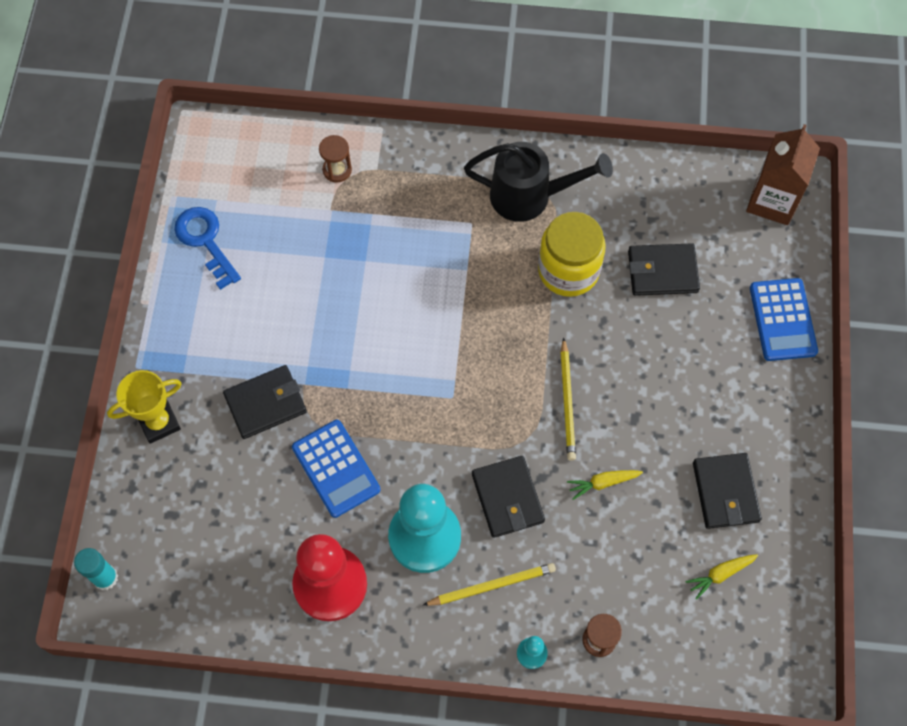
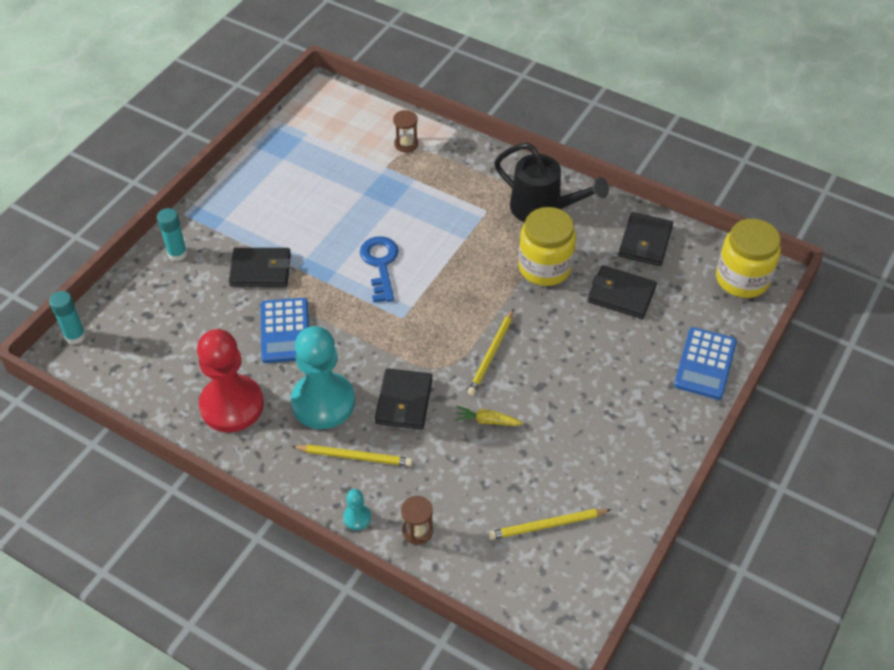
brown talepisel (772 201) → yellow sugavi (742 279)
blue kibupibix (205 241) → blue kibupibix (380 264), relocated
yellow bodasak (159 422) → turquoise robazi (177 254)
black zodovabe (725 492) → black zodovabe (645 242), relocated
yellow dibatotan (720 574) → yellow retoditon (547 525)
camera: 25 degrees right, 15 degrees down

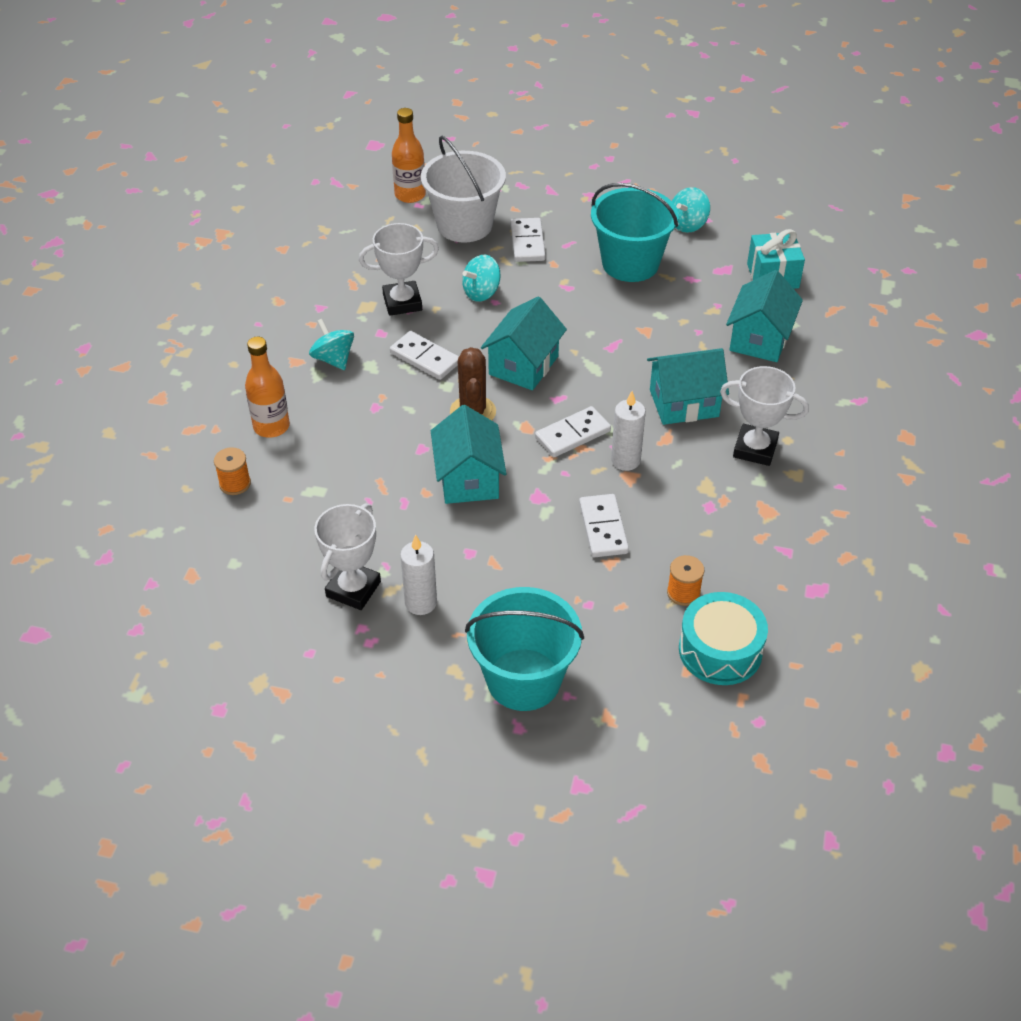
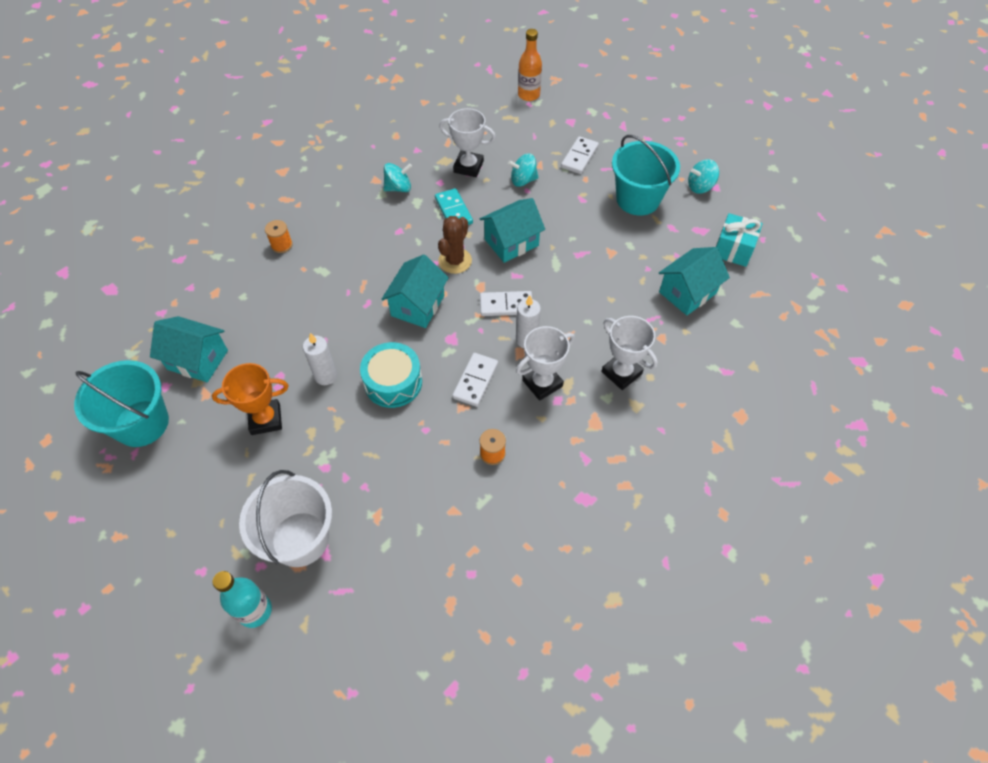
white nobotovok (464 225) → white nobotovok (300 539), relocated
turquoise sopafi (333 359) → turquoise sopafi (398 188), 75 degrees clockwise
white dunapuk (425 358) → turquoise dunapuk (453 211)
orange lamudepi (271 426) → -
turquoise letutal (684 403) → turquoise letutal (197 360), relocated
white bodasak (353 589) → white bodasak (542 383), relocated
turquoise nobotovok (523 679) → turquoise nobotovok (142 423), relocated
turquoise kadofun (720 650) → turquoise kadofun (393 382), relocated
- → orange bodasak (265 419)
- → turquoise lamudepi (255 610)
camera: 30 degrees right, 10 degrees up

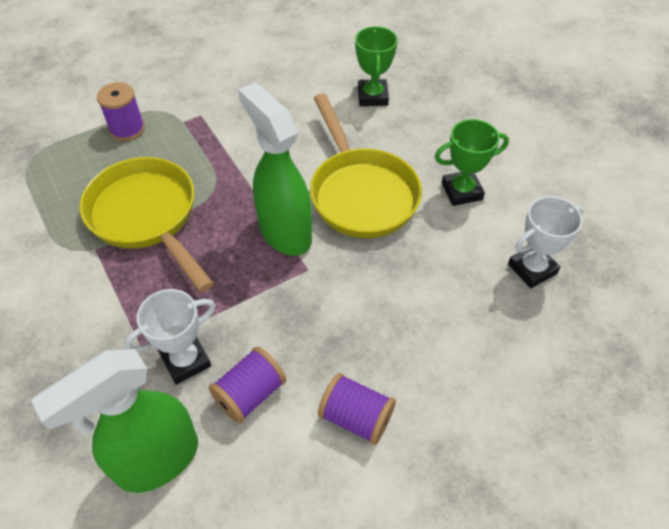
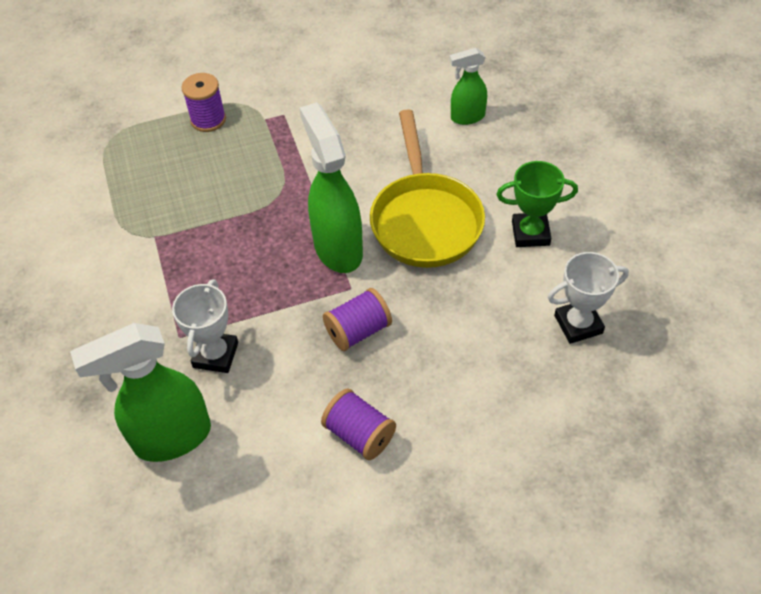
green bodasak (372 96) → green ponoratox (467 117)
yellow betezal (147 217) → -
white bodasak (185 360) → white bodasak (215 355), 60 degrees counterclockwise
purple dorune (250 394) → purple dorune (358 331), relocated
camera: 15 degrees right, 0 degrees up

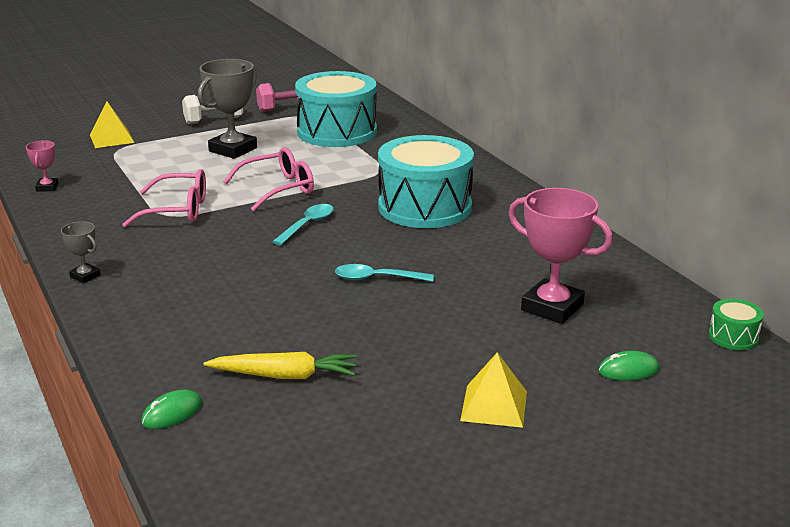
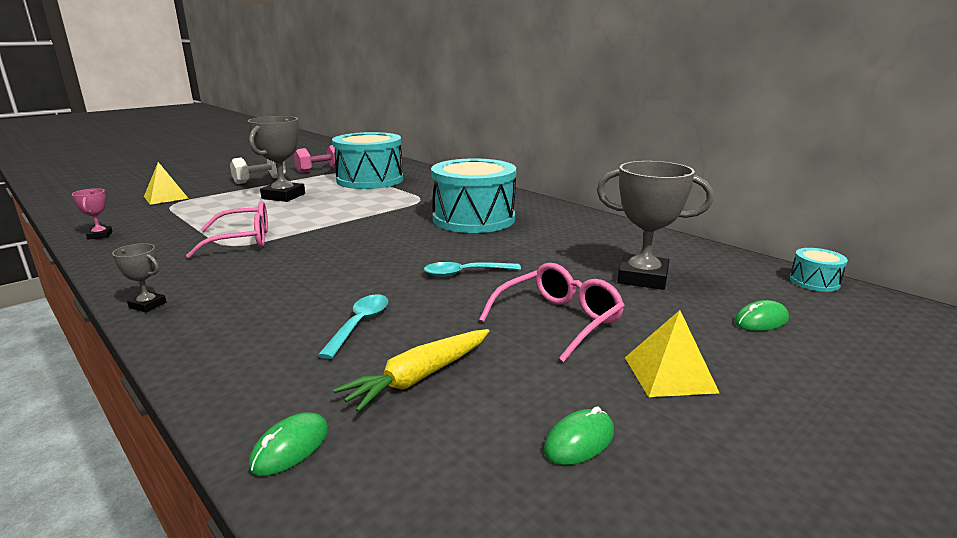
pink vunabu (279 189) → pink vunabu (559 320), relocated
pink bodasak (552 307) → grey bodasak (642 278)
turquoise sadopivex (307 225) → turquoise sadopivex (359 324), relocated
green kadofun (733 337) → turquoise kadofun (814 282)
yellow dibatotan (285 376) → yellow dibatotan (419 377), 150 degrees clockwise
- → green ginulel (579 441)
camera: 15 degrees left, 5 degrees down

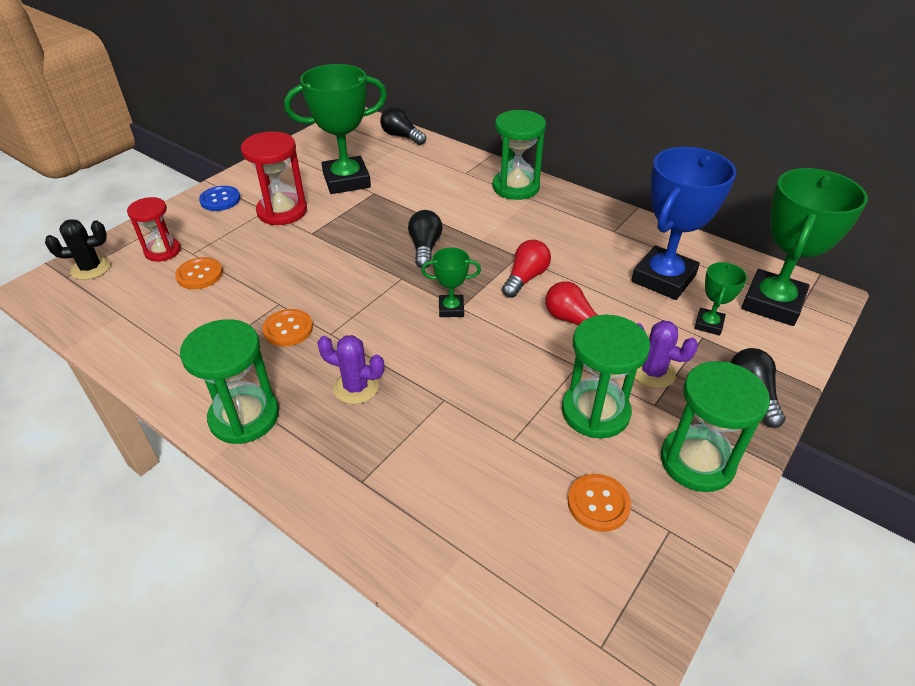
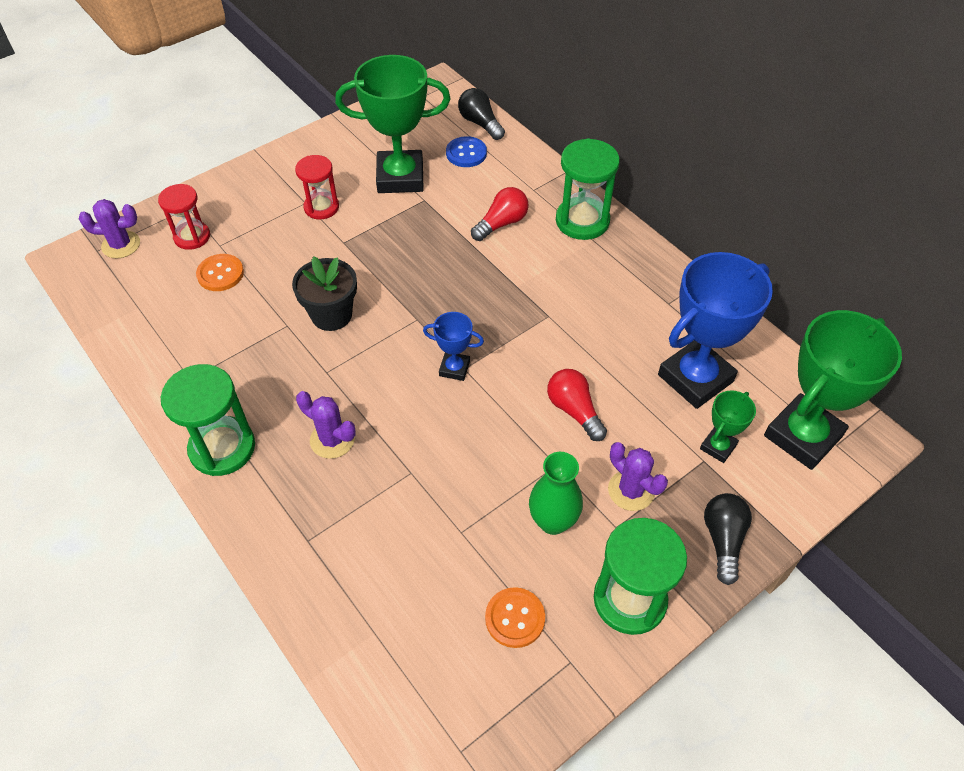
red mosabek (282 211) → red mosabek (321 207), x0.66
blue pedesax (220 200) → blue pedesax (466 153), relocated
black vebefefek (425 248) → -
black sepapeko (91 268) → purple sepapeko (121 245)
red vebefefek (525 278) → red vebefefek (501 223), relocated
green bodasak (451 309) → blue bodasak (454 368)
orange pedesax (288 329) → -
green mosabek (595 412) → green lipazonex (553 521)
- → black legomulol (331 315)
camera: 15 degrees right, 10 degrees up

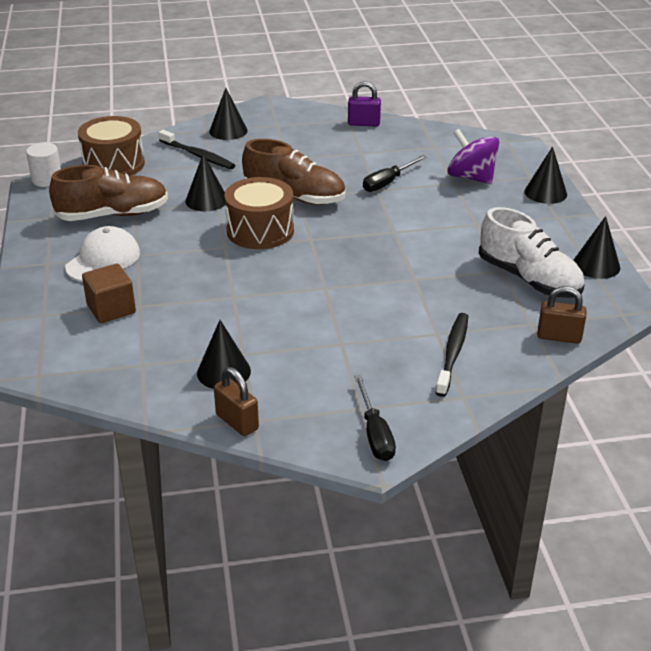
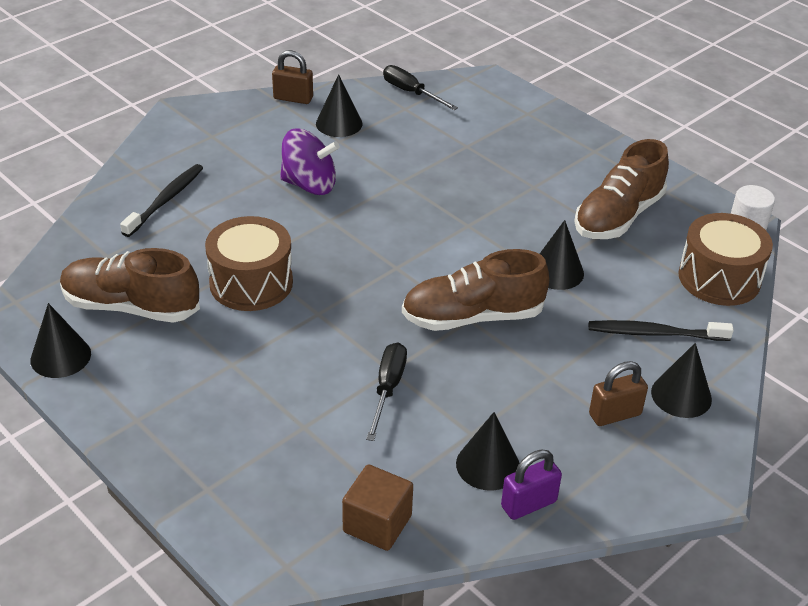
purple sopafi (471 177) → purple sopafi (309 185), relocated
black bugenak (545 193) → black bugenak (488 465), relocated
brown kadofun (260 231) → brown kadofun (251 283), relocated
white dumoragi (529 279) → brown dumoragi (131 307)
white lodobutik (103 260) → -
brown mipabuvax (111 309) → brown mipabuvax (377 524), relocated
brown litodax (559 337) → brown litodax (615 414), relocated
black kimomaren (452 354) → black kimomaren (165 200), 135 degrees counterclockwise
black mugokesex (375 433) → black mugokesex (411 92), relocated
camera: 145 degrees right, 5 degrees up

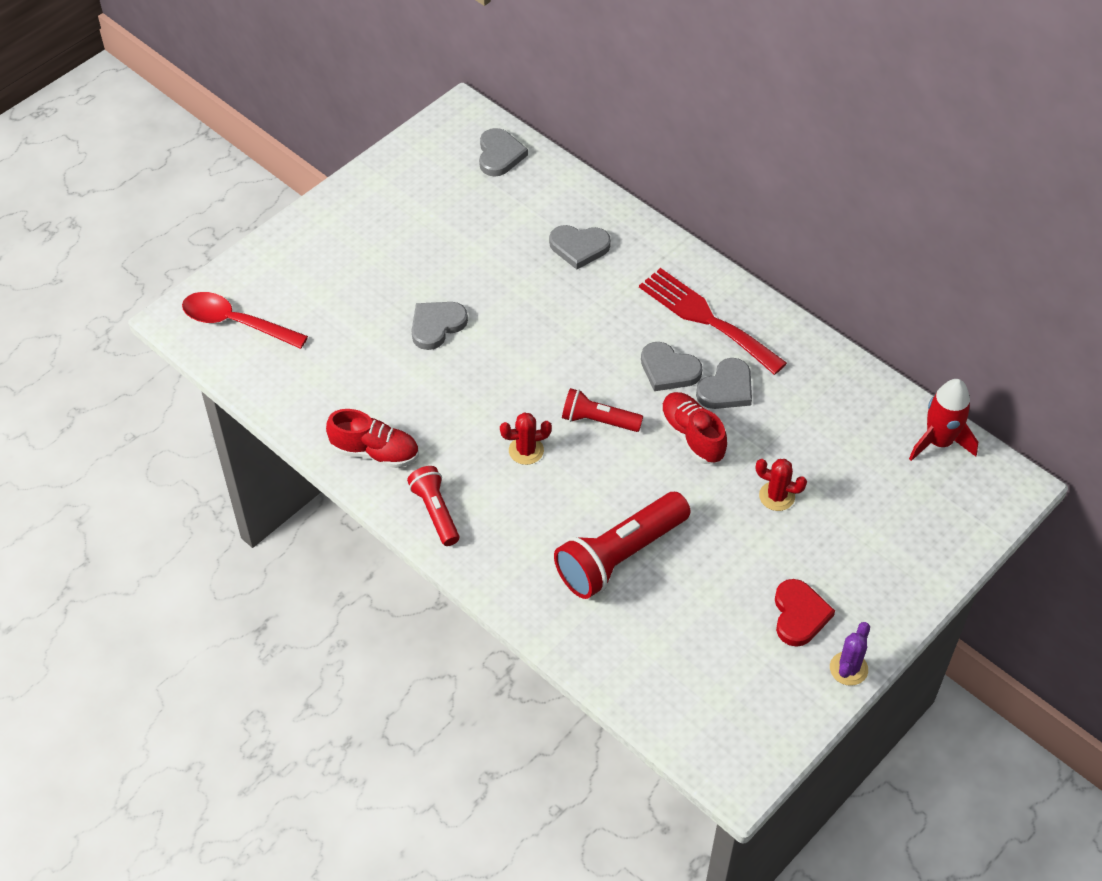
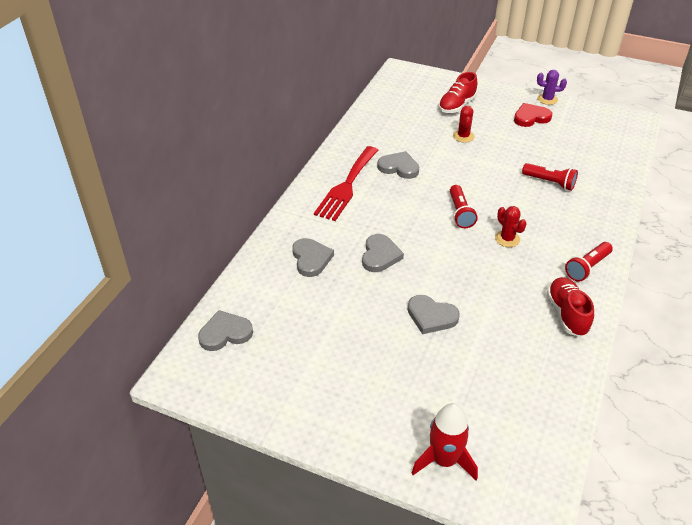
red sadopivex (236 323) → -
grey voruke (668 370) → grey voruke (380 255), relocated
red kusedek (939 442) → red kusedek (444 460), relocated
red dumoragi (692 436) → red dumoragi (456 106), relocated
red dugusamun (620 556) → red dugusamun (550 182), x0.57
camera: 110 degrees left, 10 degrees down

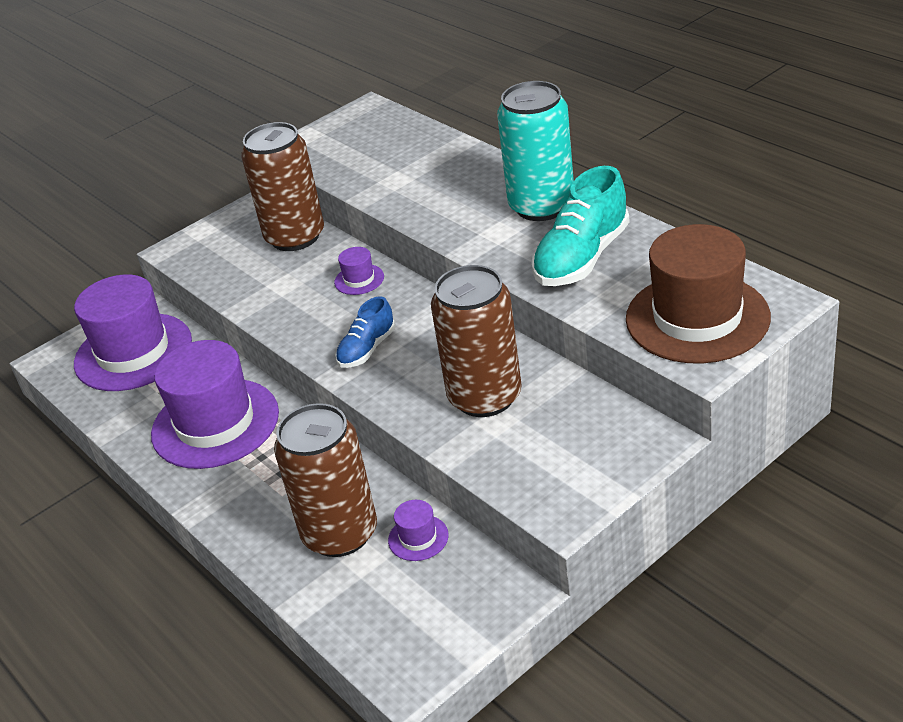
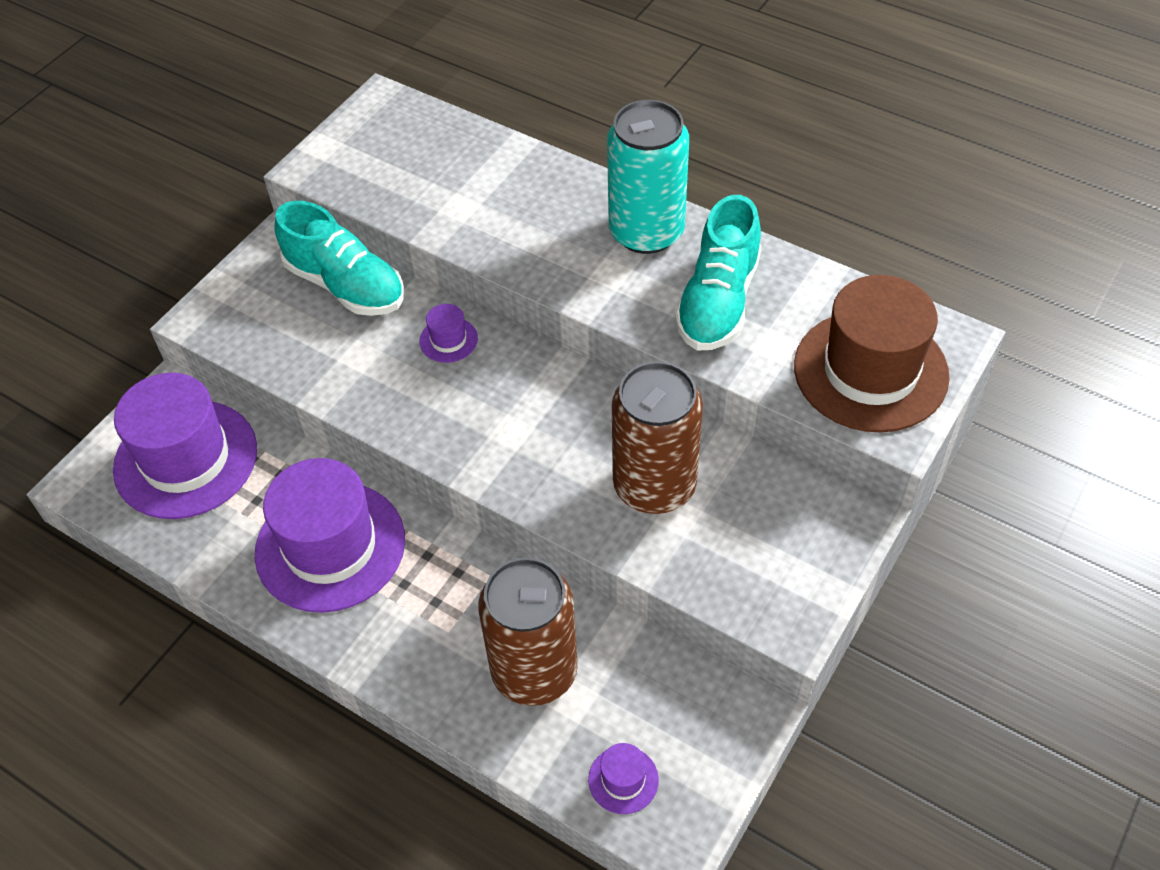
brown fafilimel (295 237) → turquoise dumoragi (345 285)
blue dumoragi (367 349) → -
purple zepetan (418 538) → purple zepetan (623 780), relocated
camera: 20 degrees left, 15 degrees up

